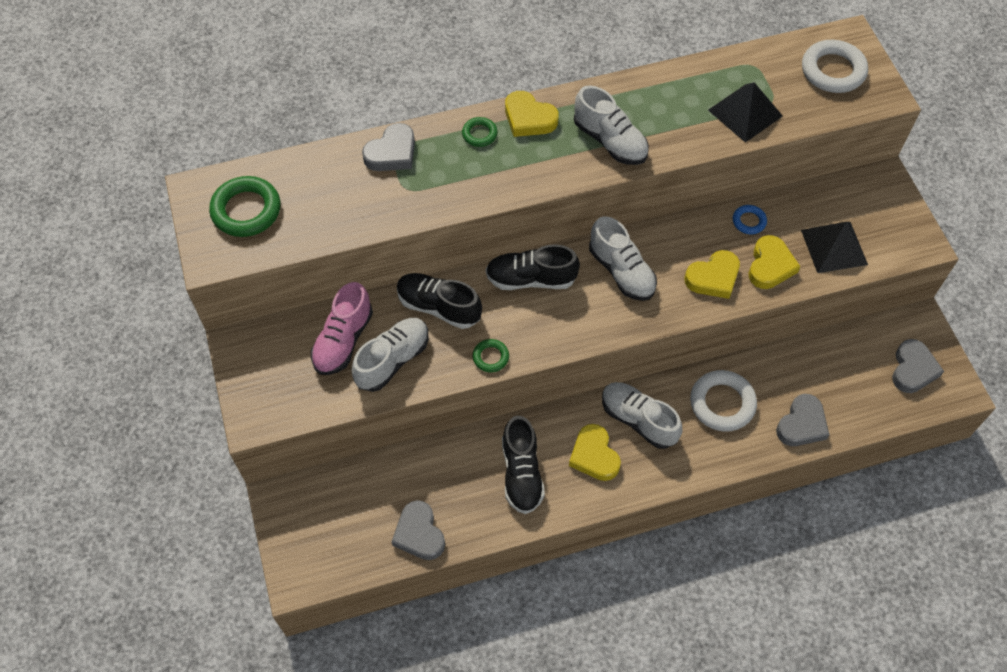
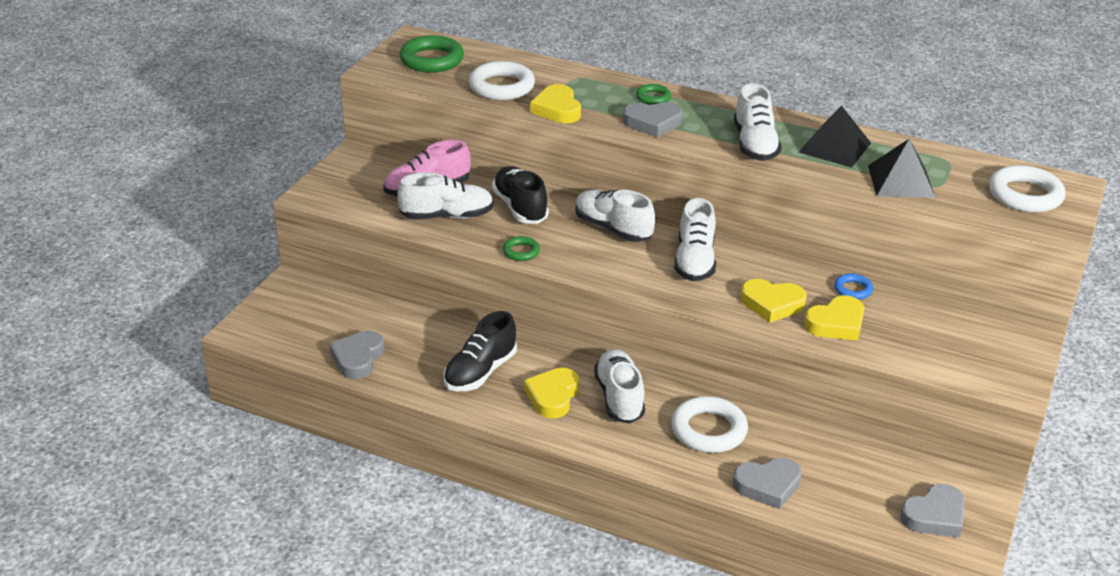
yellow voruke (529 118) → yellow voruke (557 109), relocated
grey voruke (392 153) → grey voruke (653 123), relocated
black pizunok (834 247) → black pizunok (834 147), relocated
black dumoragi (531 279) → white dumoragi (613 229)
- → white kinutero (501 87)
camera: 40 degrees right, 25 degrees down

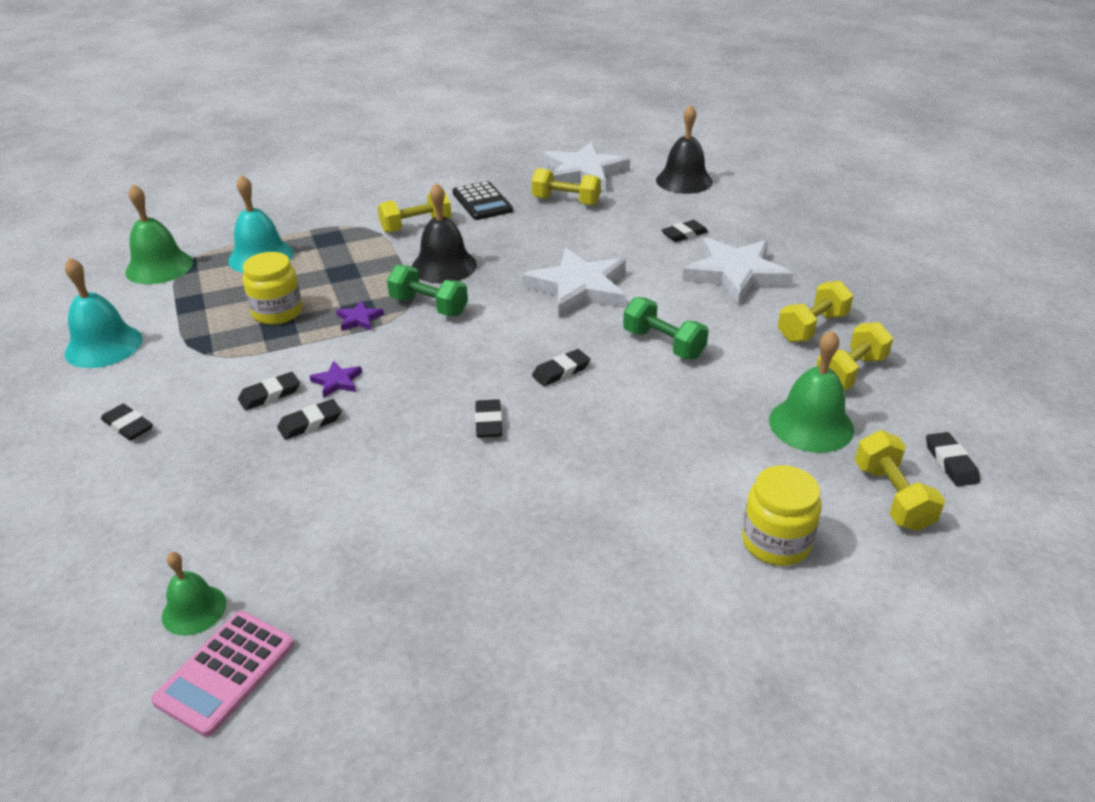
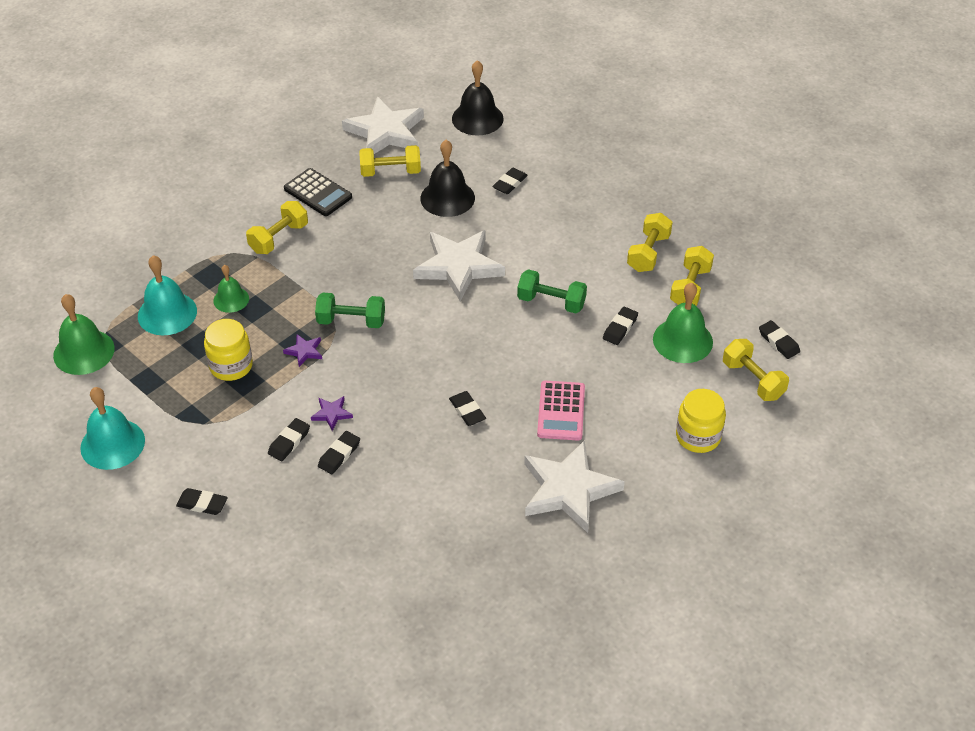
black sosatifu (444 266) → black sosatifu (447 198), relocated
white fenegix (735 274) → white fenegix (568 490), relocated
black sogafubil (561 371) → black sogafubil (620 328), relocated
green sosatifu (194 609) → green sosatifu (231 299), relocated
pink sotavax (226 672) → pink sotavax (561 411), relocated
camera: 25 degrees left, 10 degrees up

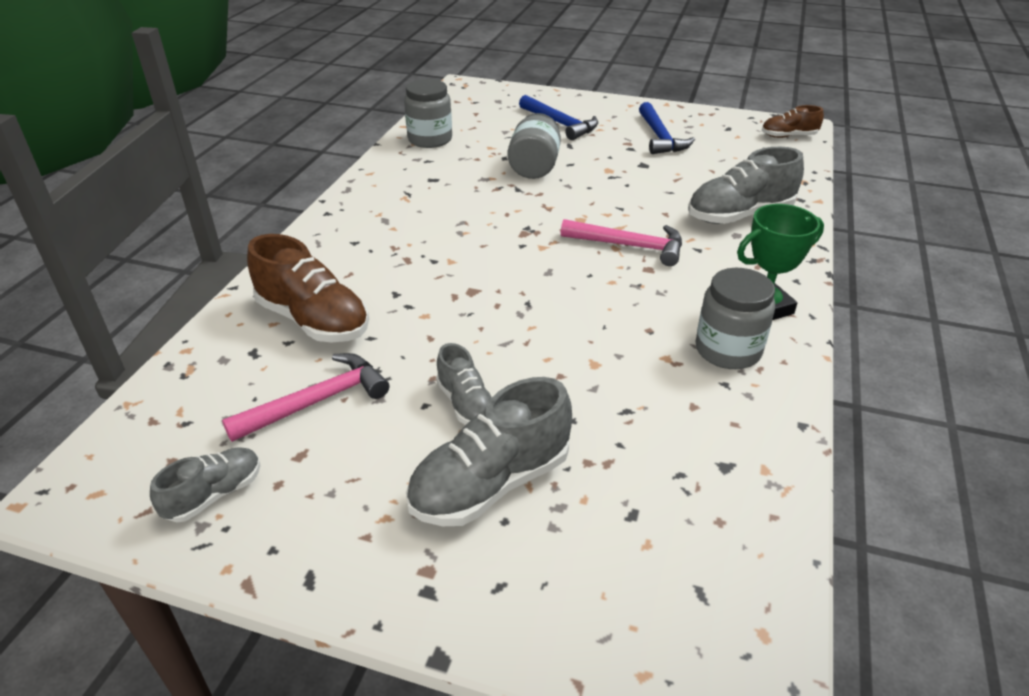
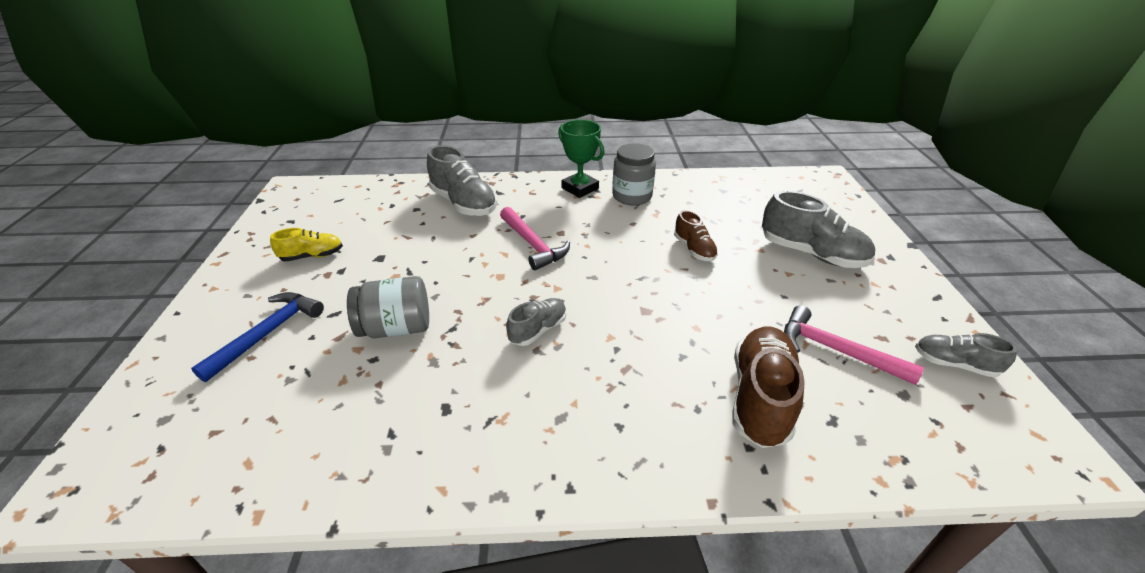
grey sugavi (430 139) → -
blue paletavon (660 137) → yellow dumoragi (312 256)
brown dumoragi (788 136) → brown dumoragi (694 249), relocated
pink paletavon (629 246) → pink paletavon (533 244), 150 degrees clockwise
grey dumoragi (466 404) → grey dumoragi (538 330), relocated
camera: 110 degrees left, 0 degrees up

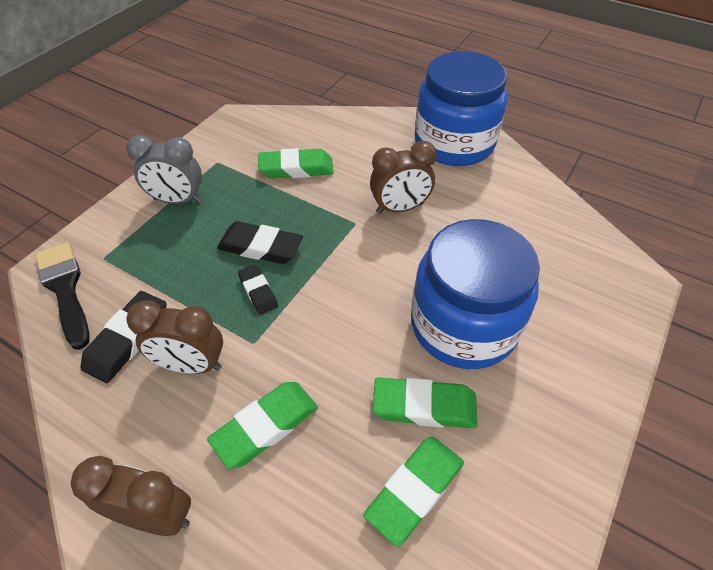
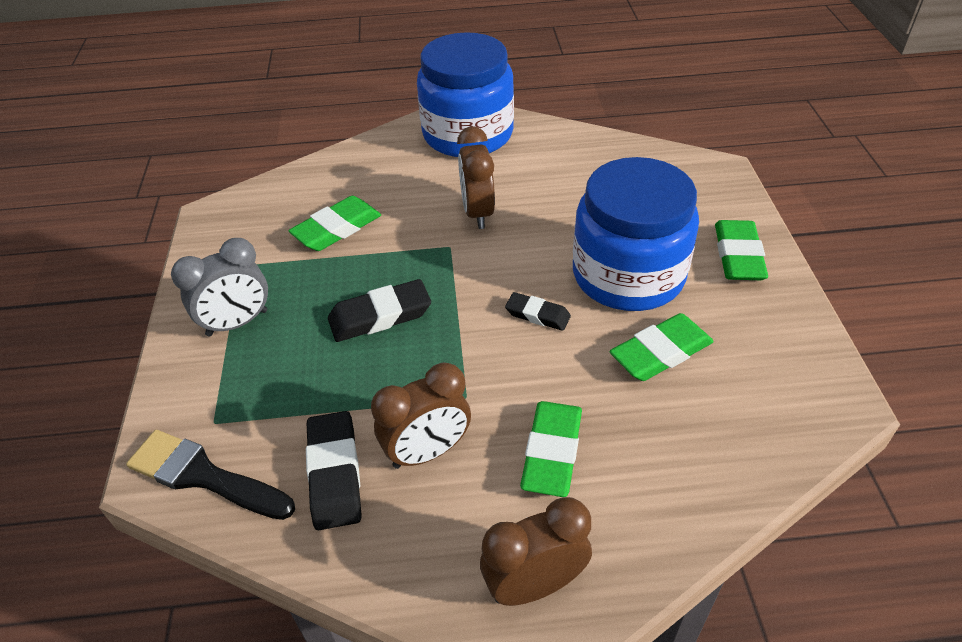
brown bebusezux (400 208) → brown bebusezux (477 213), 135 degrees clockwise
black sogafubil (258 291) → black sogafubil (537 315), relocated
green sogafubil (414 490) → green sogafubil (738 255), relocated
camera: 35 degrees left, 5 degrees down

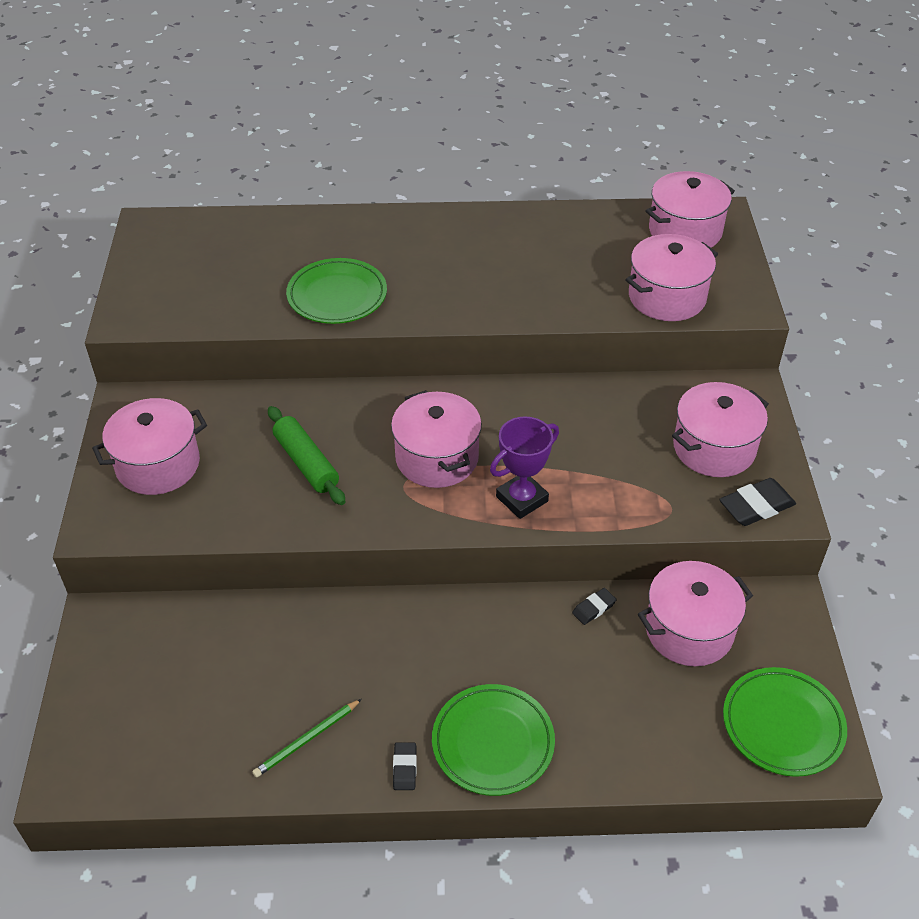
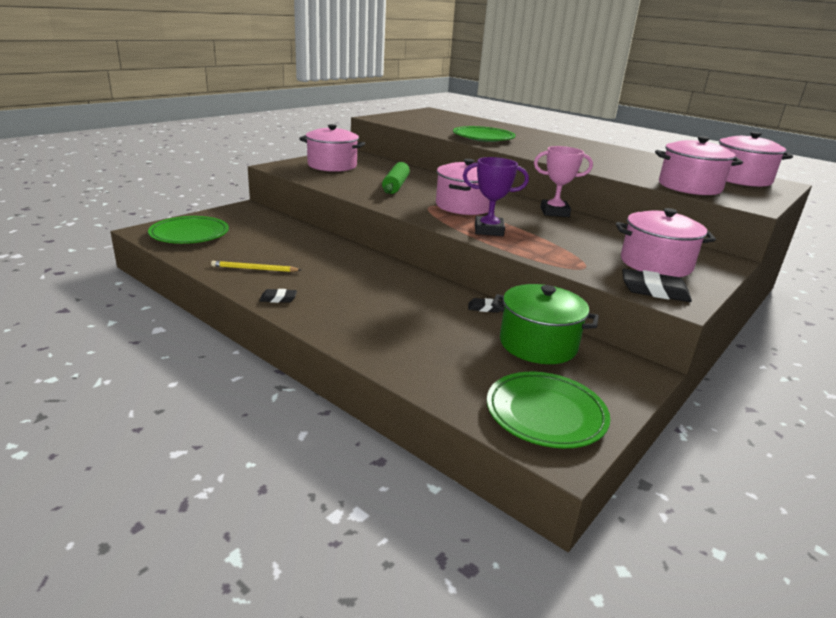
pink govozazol (689 630) → green govozazol (538 344)
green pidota (493 742) → green pidota (189 234), relocated
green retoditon (307 740) → yellow retoditon (254 269)
black sogafubil (405 768) → black sogafubil (278 299), 45 degrees clockwise
- → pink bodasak (554 212)
camera: 40 degrees right, 20 degrees down

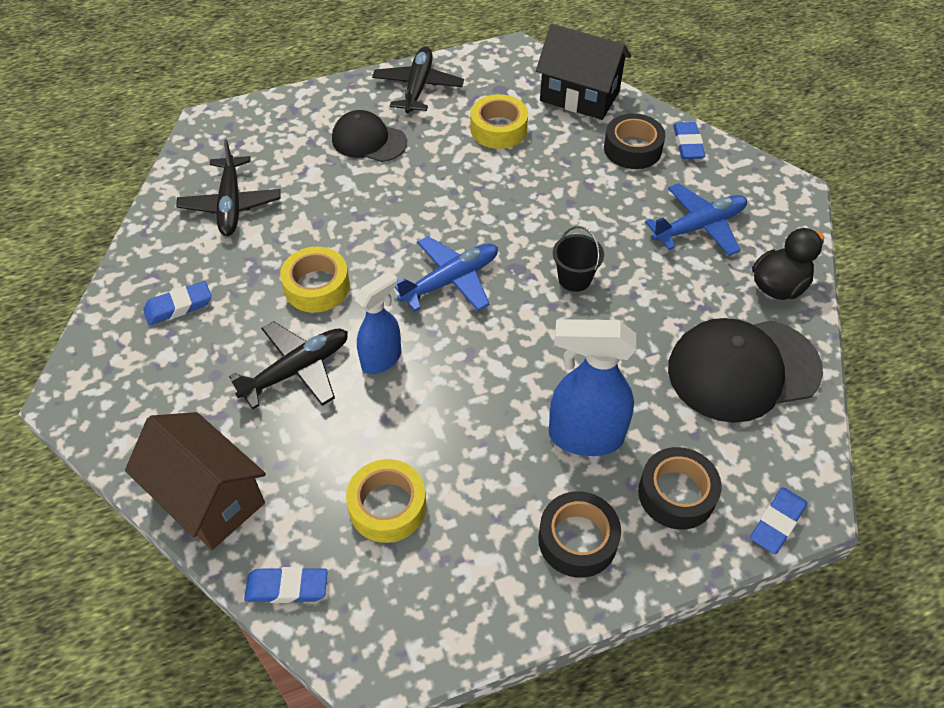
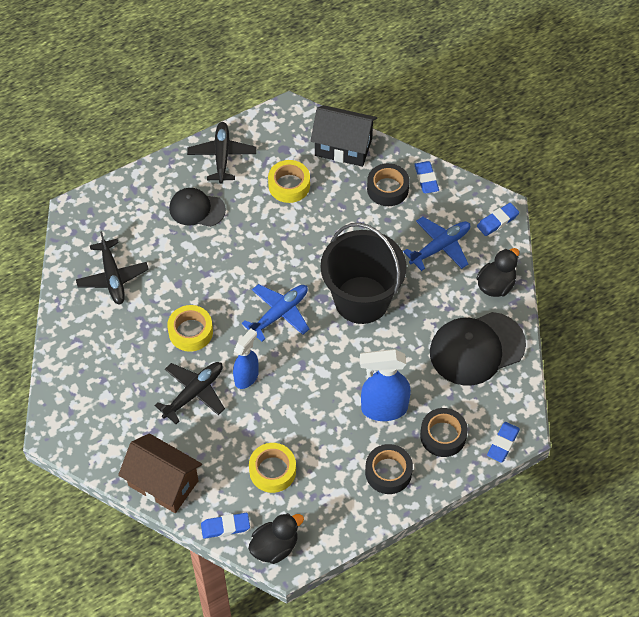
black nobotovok (574 278) → black nobotovok (361 300), x2.48
blue sogafubil (179 306) → blue sogafubil (497 221), relocated
- → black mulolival (275 546)
camera: 10 degrees left, 5 degrees up

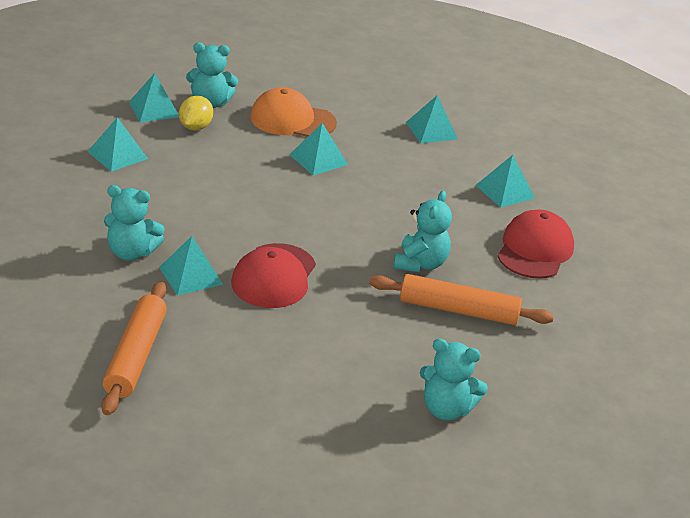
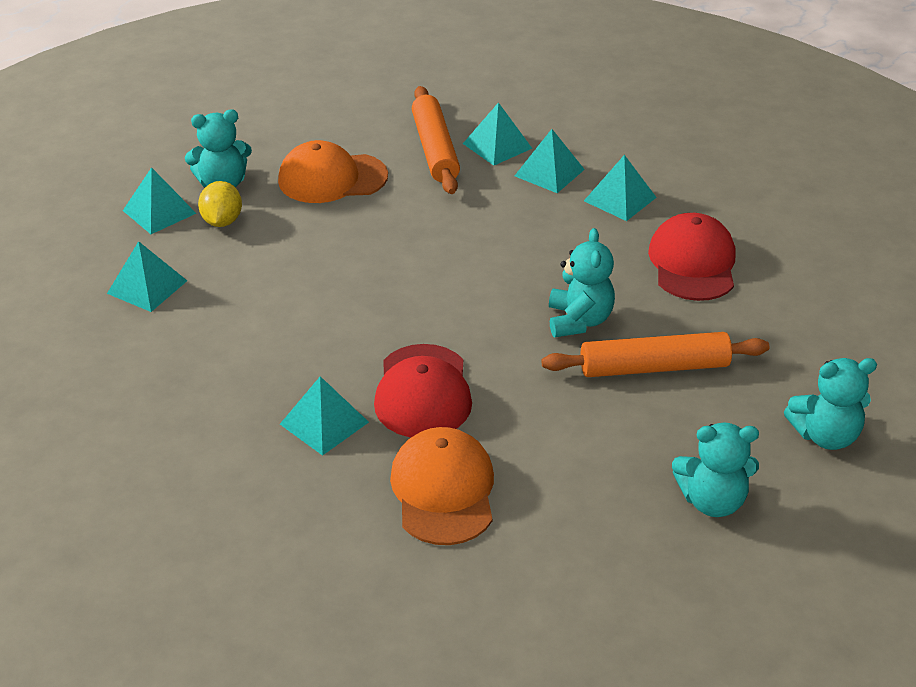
turquoise pizunok (318 159) → turquoise pizunok (549 172), relocated
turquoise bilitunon (131 252) → turquoise bilitunon (825 435), relocated
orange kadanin (136 356) → orange kadanin (435 149), relocated
- → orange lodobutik (443 490)
camera: 15 degrees left, 5 degrees up

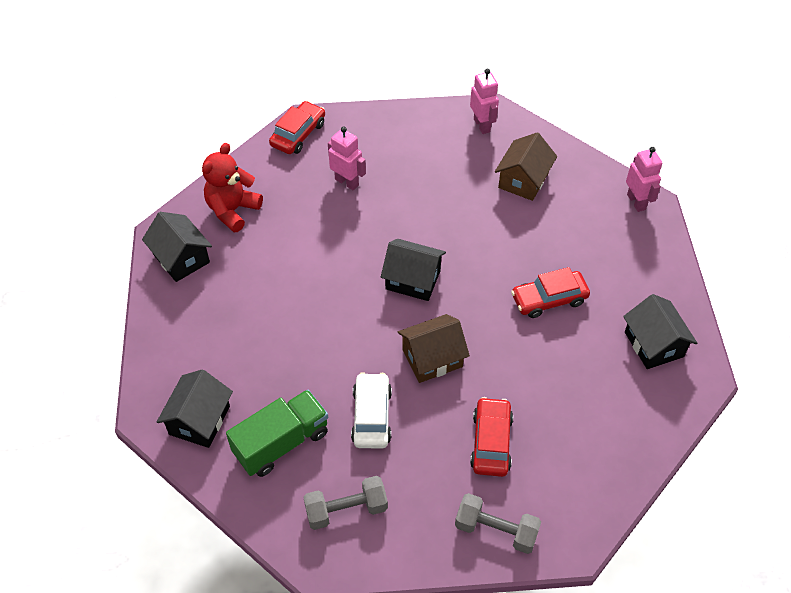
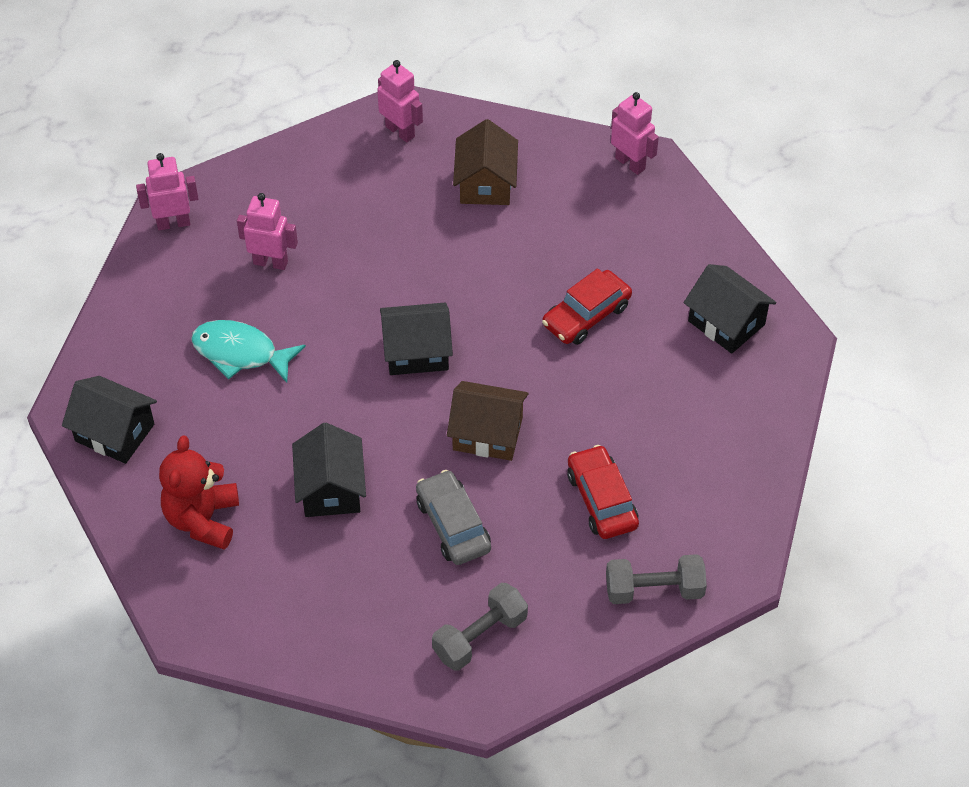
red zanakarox (298 134) → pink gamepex (173 223)
red bilitunon (232 210) → red bilitunon (203 519), relocated
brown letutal (432 358) → brown letutal (487 433), 60 degrees clockwise
black letutal (199 420) → black letutal (331 489), relocated
white zanakarox (372 416) → grey zanakarox (453 525)
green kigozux (281 443) → -
- → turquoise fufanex (240 353)
camera: 25 degrees left, 0 degrees up

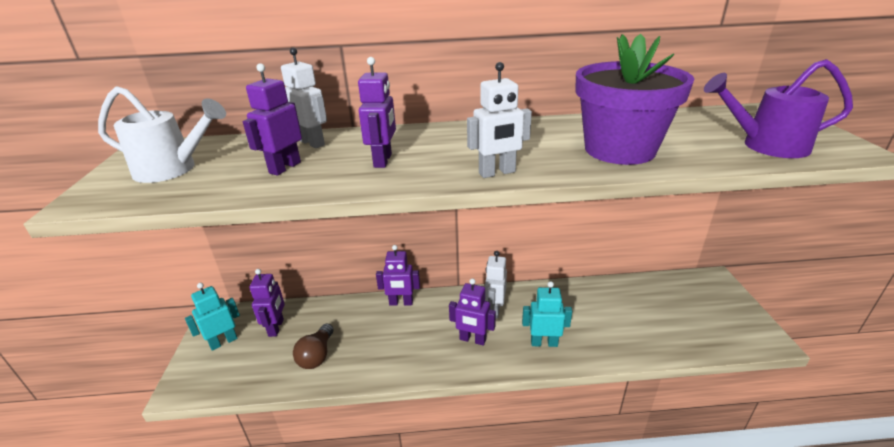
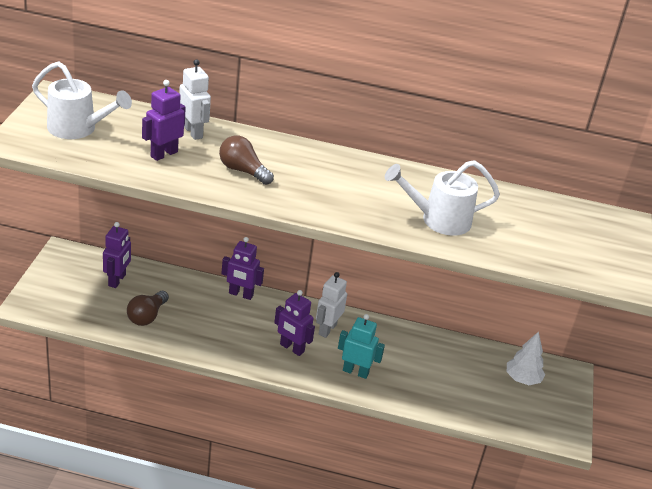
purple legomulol (619 150) → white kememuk (438 220)
purple gamepex (383 160) → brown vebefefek (243 171)
purple kememuk (765 146) → -
white gamepex (497 173) → -
turquoise gamepex (223 342) → -
- → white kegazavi (522 379)
camera: 10 degrees right, 5 degrees up

